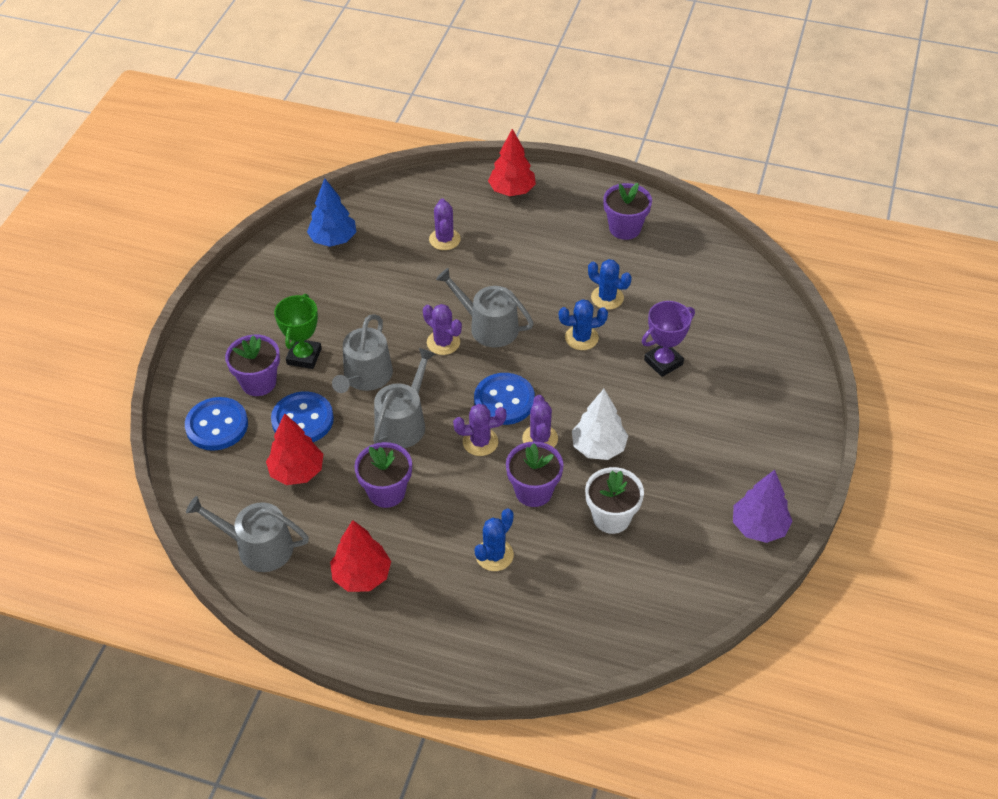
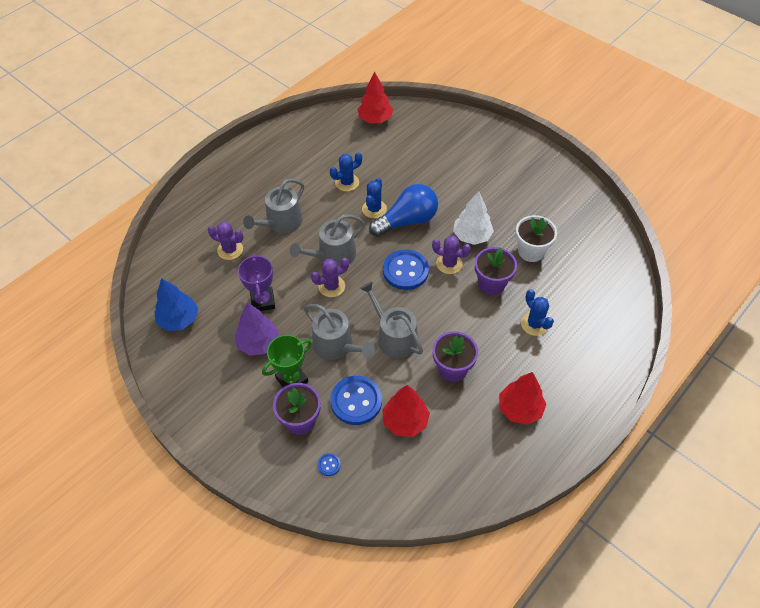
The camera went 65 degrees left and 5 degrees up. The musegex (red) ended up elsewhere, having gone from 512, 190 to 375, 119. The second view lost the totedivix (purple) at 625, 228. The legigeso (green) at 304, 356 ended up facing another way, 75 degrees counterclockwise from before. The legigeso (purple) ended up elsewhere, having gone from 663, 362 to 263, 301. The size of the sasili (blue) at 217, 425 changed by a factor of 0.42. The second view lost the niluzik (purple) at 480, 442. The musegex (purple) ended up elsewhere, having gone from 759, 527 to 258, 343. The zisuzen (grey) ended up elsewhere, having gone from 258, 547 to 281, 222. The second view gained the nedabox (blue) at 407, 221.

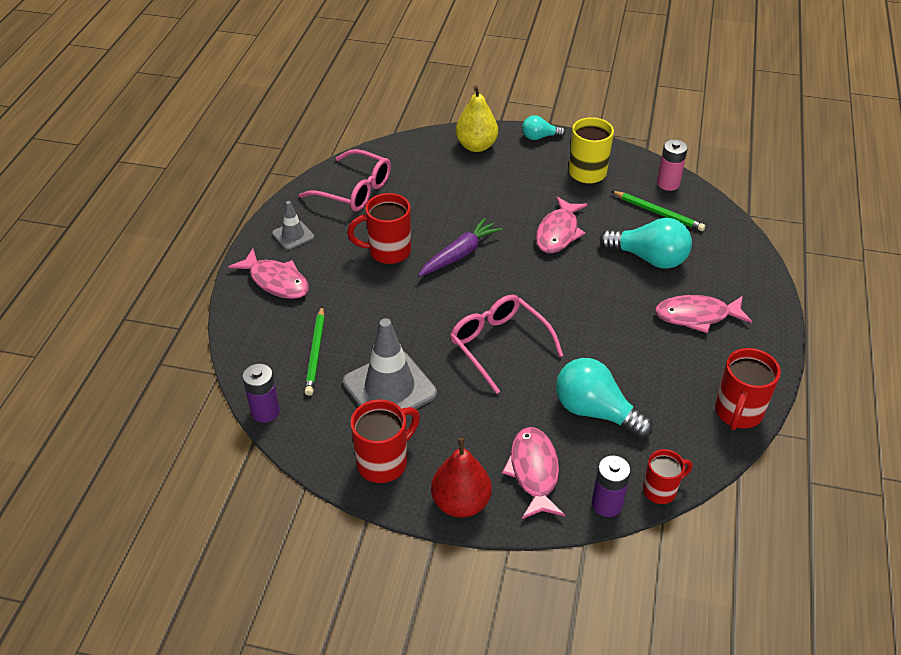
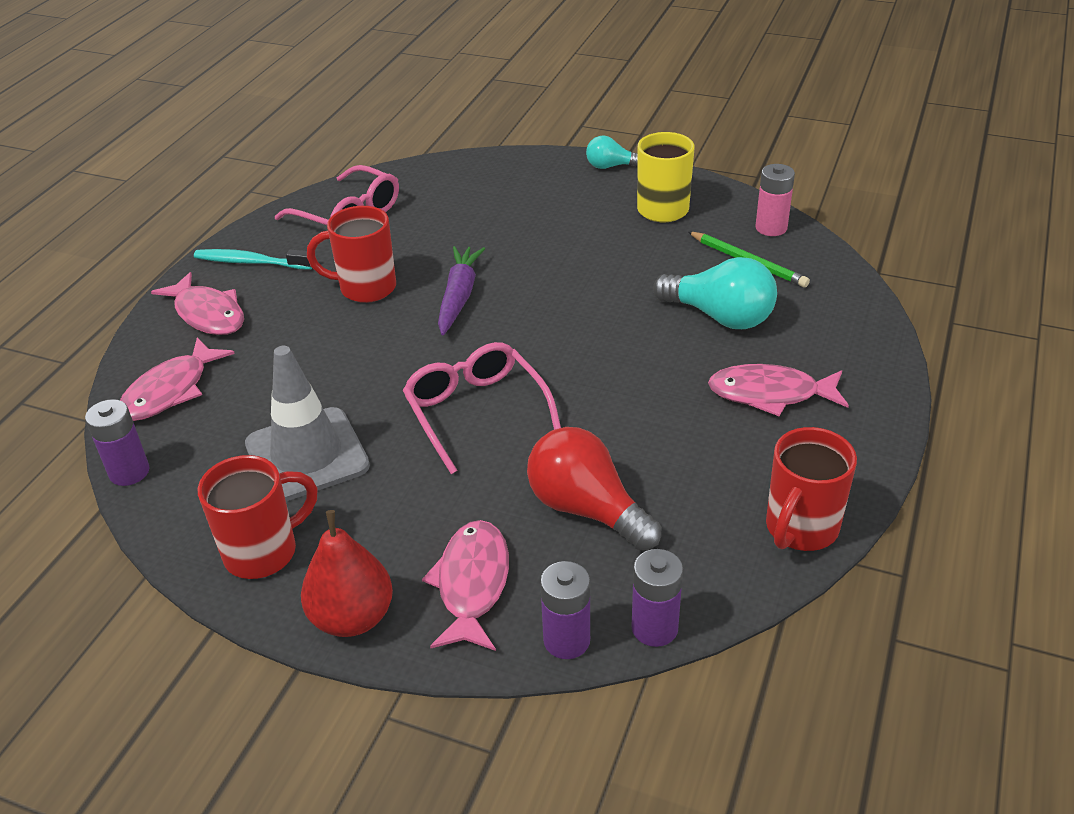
The camera went 10 degrees right and 5 degrees down. The second view lost the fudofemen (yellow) at 476, 146. The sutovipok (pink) ended up elsewhere, having gone from 558, 232 to 170, 391. Where the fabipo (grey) stood at 293, 235, the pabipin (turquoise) came to stand at 250, 262. The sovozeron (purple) at 459, 254 ended up facing another way, 45 degrees counterclockwise from before. The second view lost the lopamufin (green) at 315, 353. What was the nedabox (turquoise) at 595, 411 turned into the nedabox (red) at 587, 509. Where the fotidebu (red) stood at 661, 490, the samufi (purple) came to stand at 654, 628.

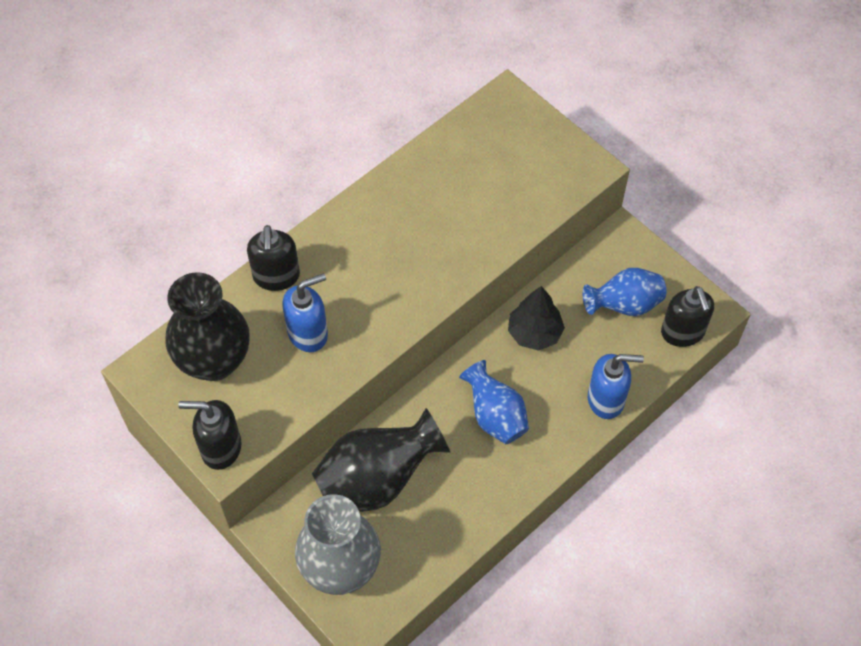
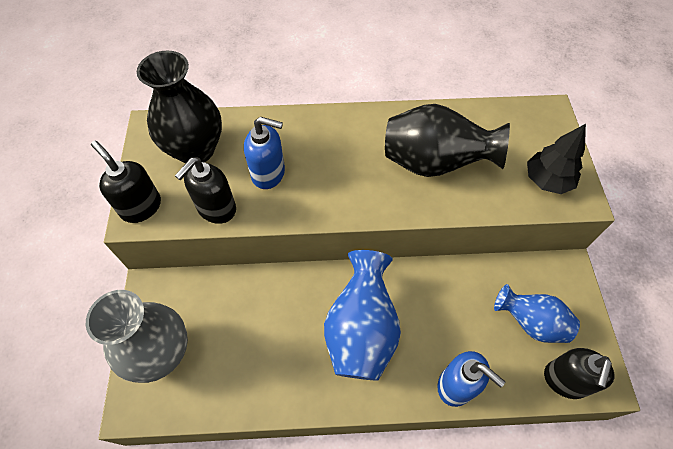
The camera went 40 degrees right and 0 degrees up. The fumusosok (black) ended up elsewhere, having gone from 276, 276 to 216, 209. The musegex (black) ended up elsewhere, having gone from 534, 333 to 547, 180. The size of the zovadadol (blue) at 495, 416 changed by a factor of 1.55. The zovadadol (black) ended up elsewhere, having gone from 377, 480 to 434, 163.

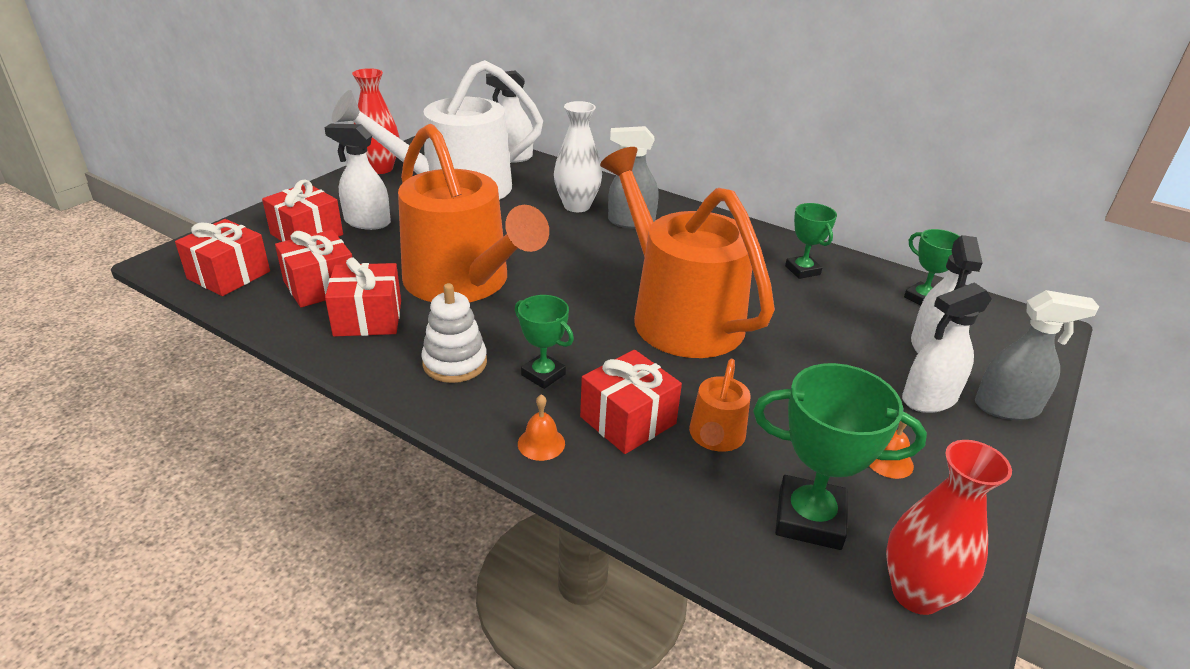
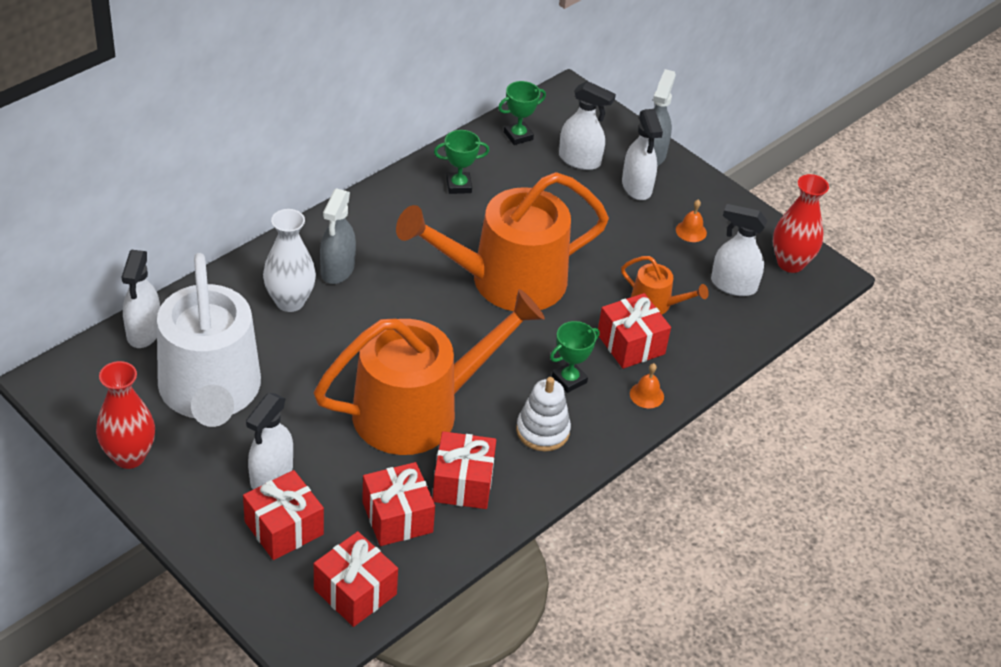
The camera went 80 degrees left and 10 degrees up. Where the legigeso (green) stood at 809, 518, the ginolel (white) came to stand at 733, 285.

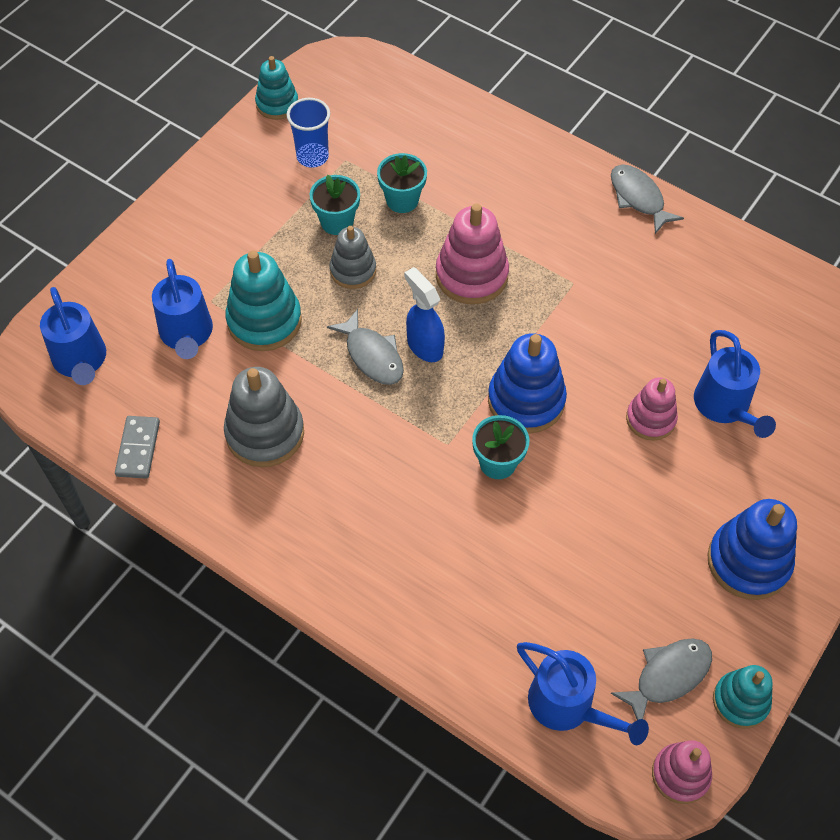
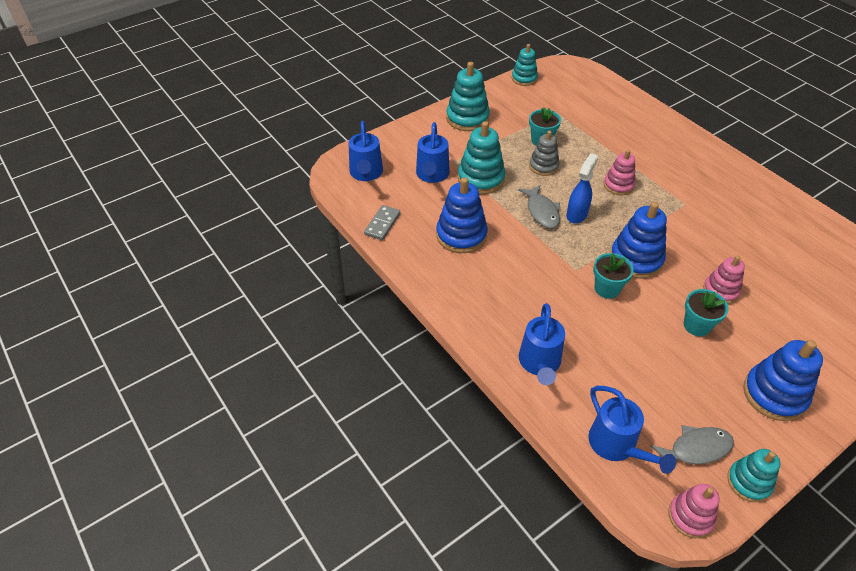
The camera went 20 degrees right and 10 degrees down. The second view lost the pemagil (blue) at 312, 157. The totedivix (turquoise) ended up elsewhere, having gone from 402, 200 to 696, 325. The second view lost the sutovipok (grey) at 638, 198. The size of the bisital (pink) at 471, 275 changed by a factor of 0.64. The ginolel (blue) at 424, 346 ended up facing another way, 45 degrees clockwise from before. The zisuzen (blue) ended up elsewhere, having gone from 725, 407 to 539, 364. What was the bisital (grey) at 265, 433 turned into the bisital (blue) at 461, 235. The second view gained the bisital (turquoise) at 467, 118.

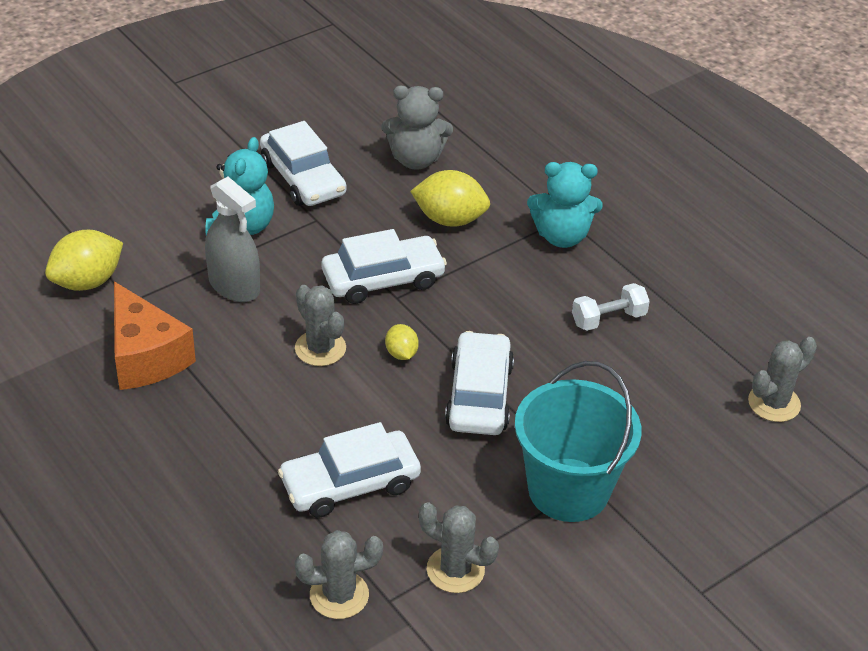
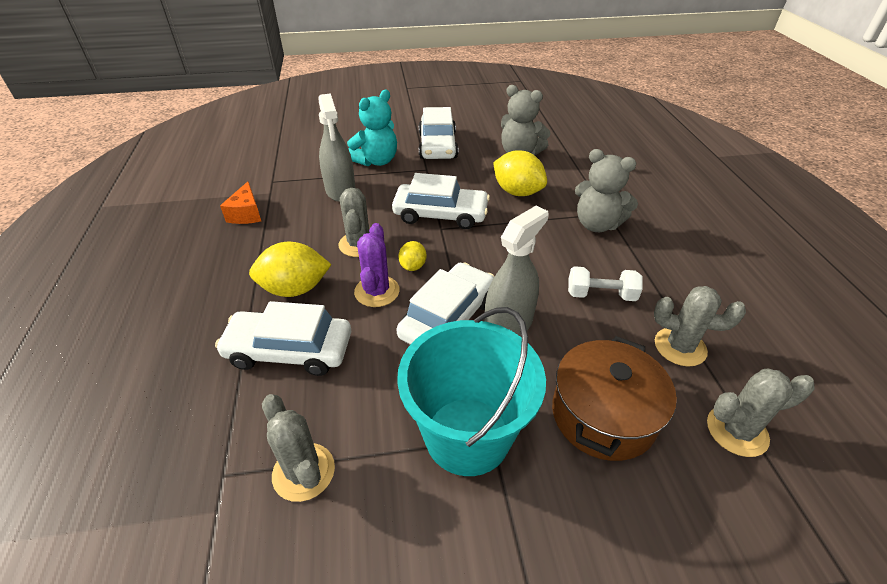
The camera went 30 degrees right and 0 degrees up. What was the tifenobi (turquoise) at 561, 236 turned into the tifenobi (grey) at 596, 224. The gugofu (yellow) ended up elsewhere, having gone from 87, 282 to 295, 289. The size of the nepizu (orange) at 145, 356 changed by a factor of 0.58. The niluzik (grey) ended up elsewhere, having gone from 339, 595 to 680, 347. The second view gained the ginolel (grey) at 508, 324. The second view gained the niluzik (purple) at 377, 291. The second view gained the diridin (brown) at 603, 415.

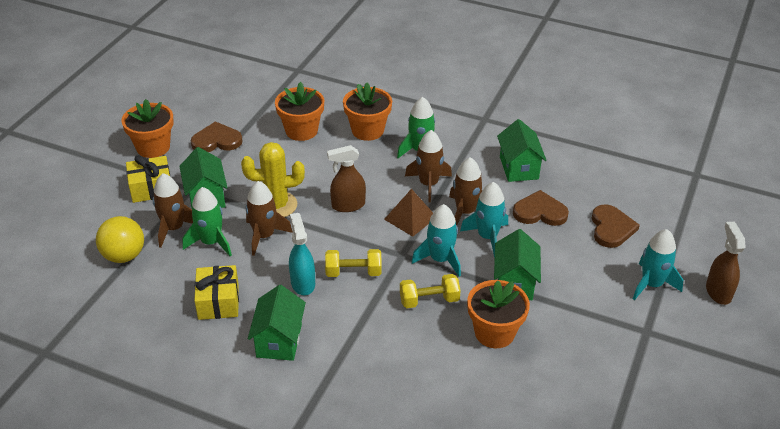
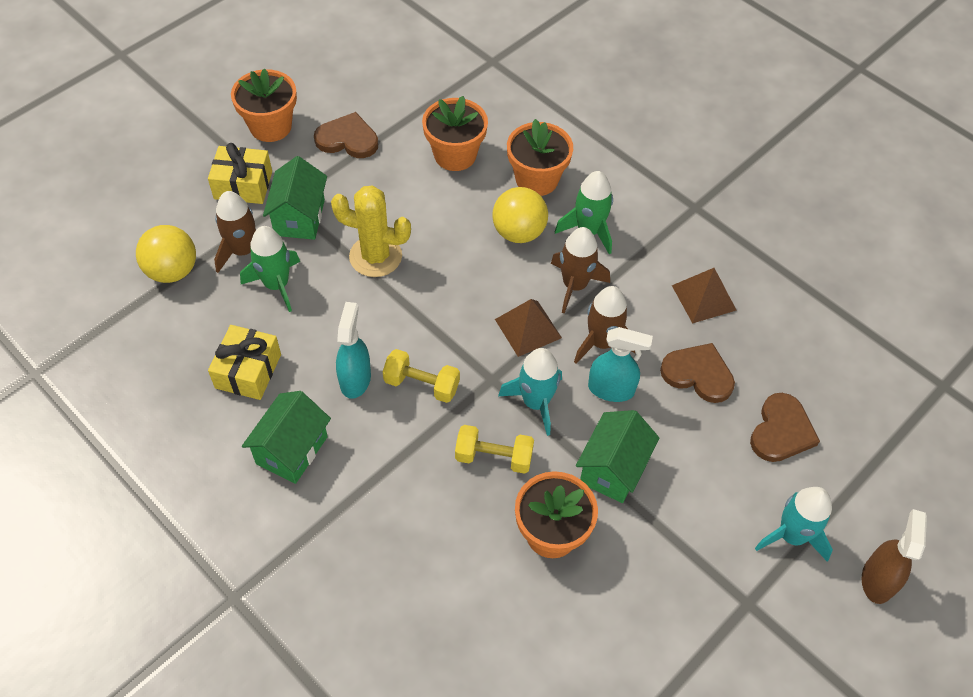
The camera went 20 degrees right and 15 degrees up. Where the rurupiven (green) stood at 518, 168, the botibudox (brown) came to stand at 703, 297. The second view lost the ginolel (brown) at 348, 205. The second view lost the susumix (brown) at 264, 236. Where the susumix (turquoise) stood at 487, 237, the ginolel (turquoise) came to stand at 611, 389. The second view gained the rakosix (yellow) at 518, 232.

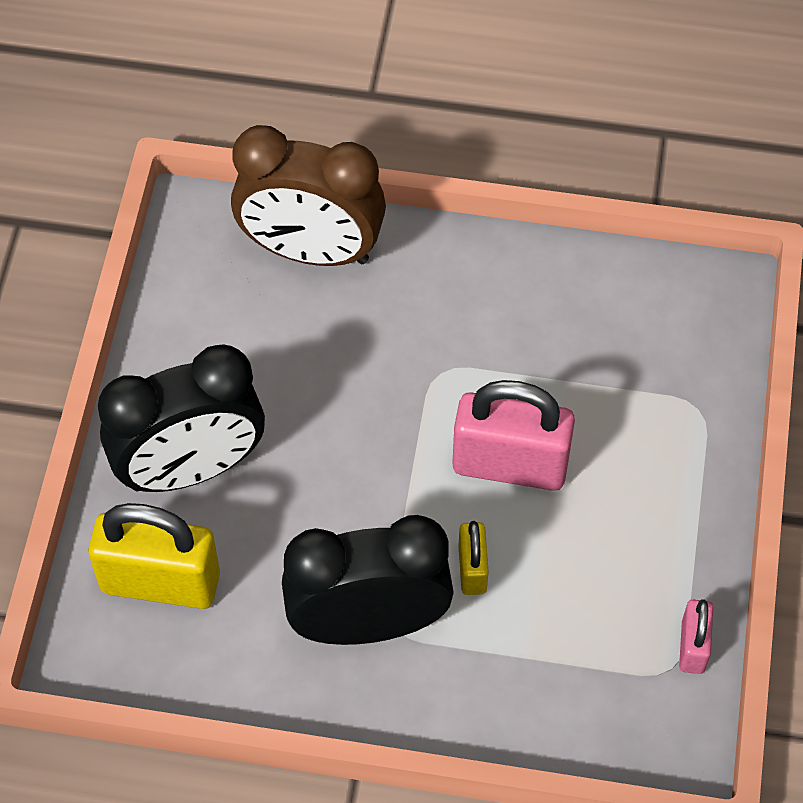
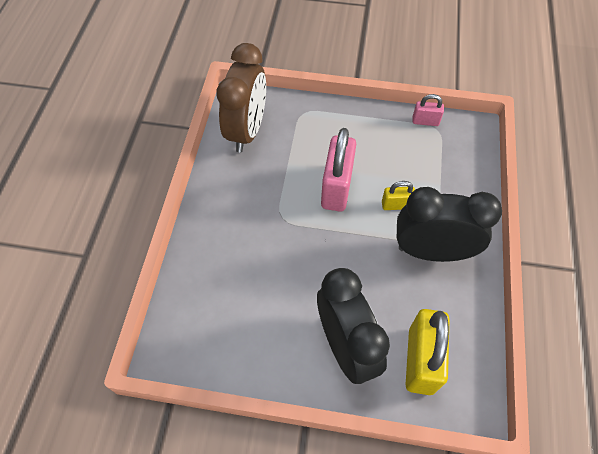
The camera went 90 degrees left and 0 degrees up. The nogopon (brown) ended up elsewhere, having gone from 311, 251 to 247, 131. The nogopon (black) at 368, 623 ended up facing another way, 105 degrees clockwise from before.

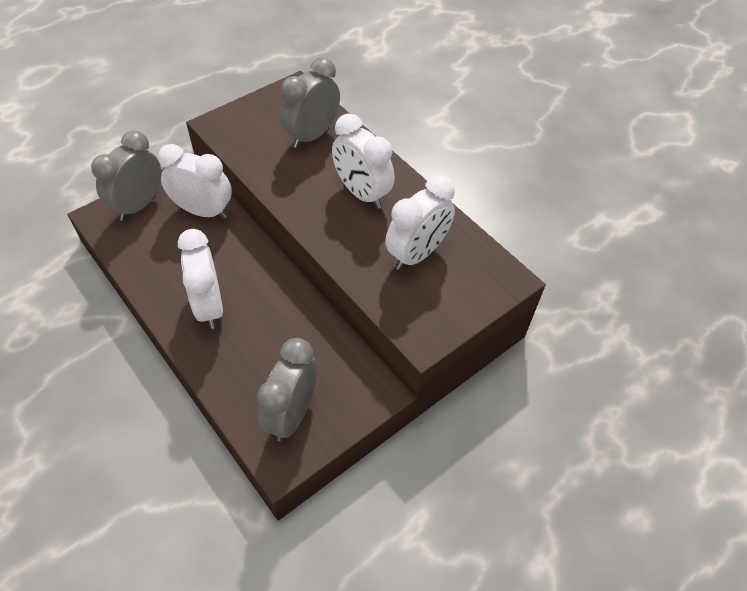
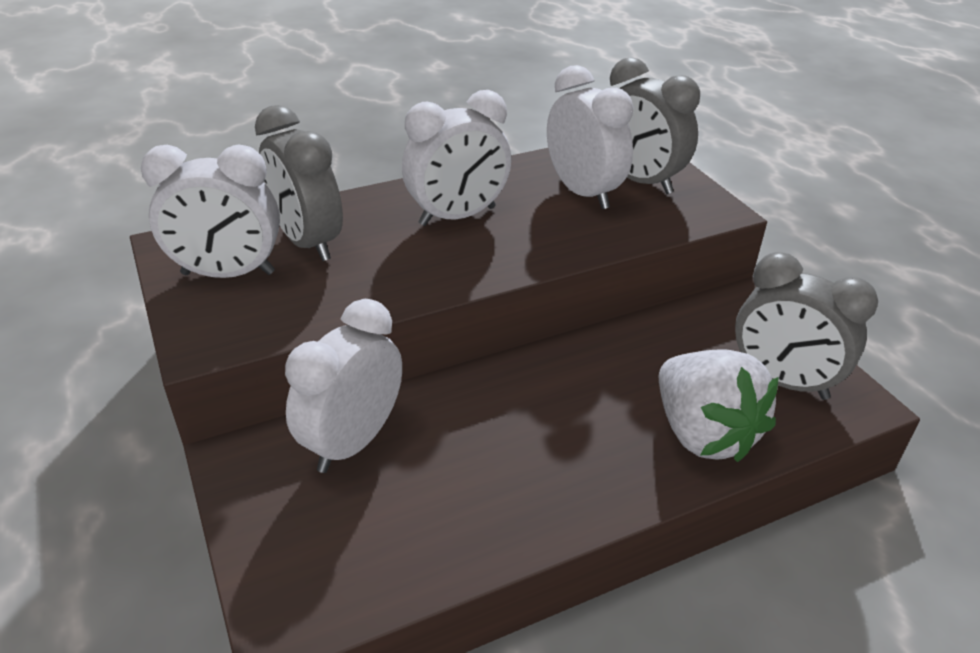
The camera went 75 degrees left and 15 degrees down. The nogopon (grey) ended up elsewhere, having gone from 139, 205 to 639, 181. The nogopon (white) ended up elsewhere, having gone from 209, 306 to 228, 274. The second view gained the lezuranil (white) at 703, 433.

